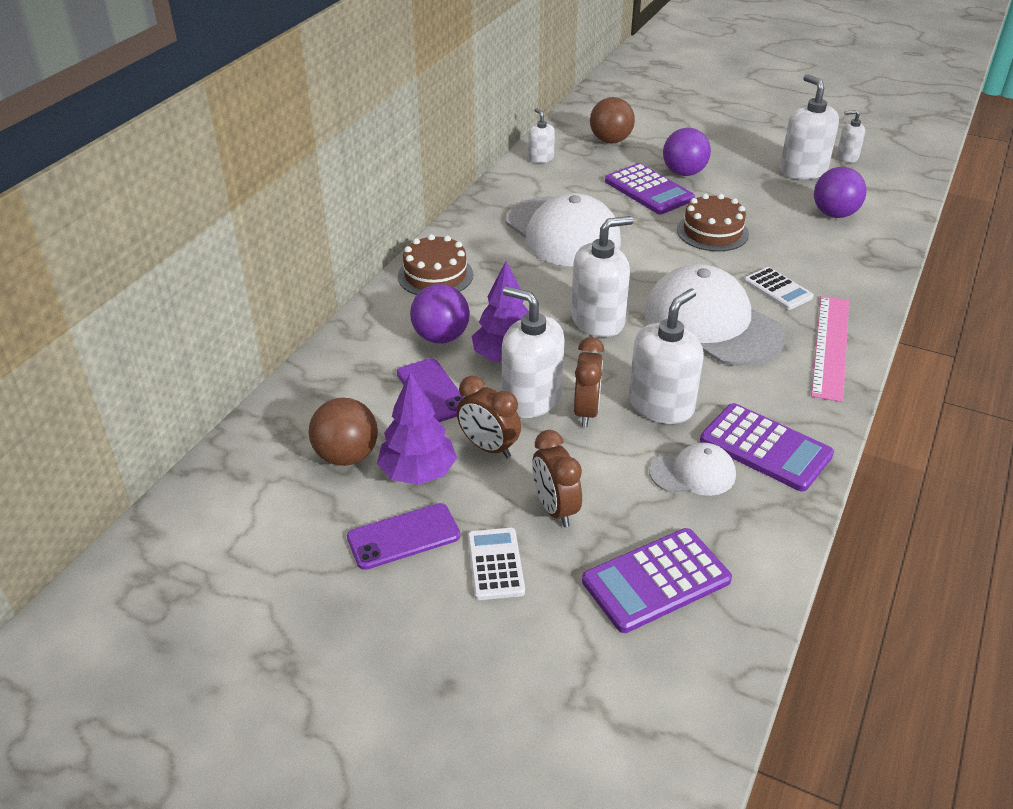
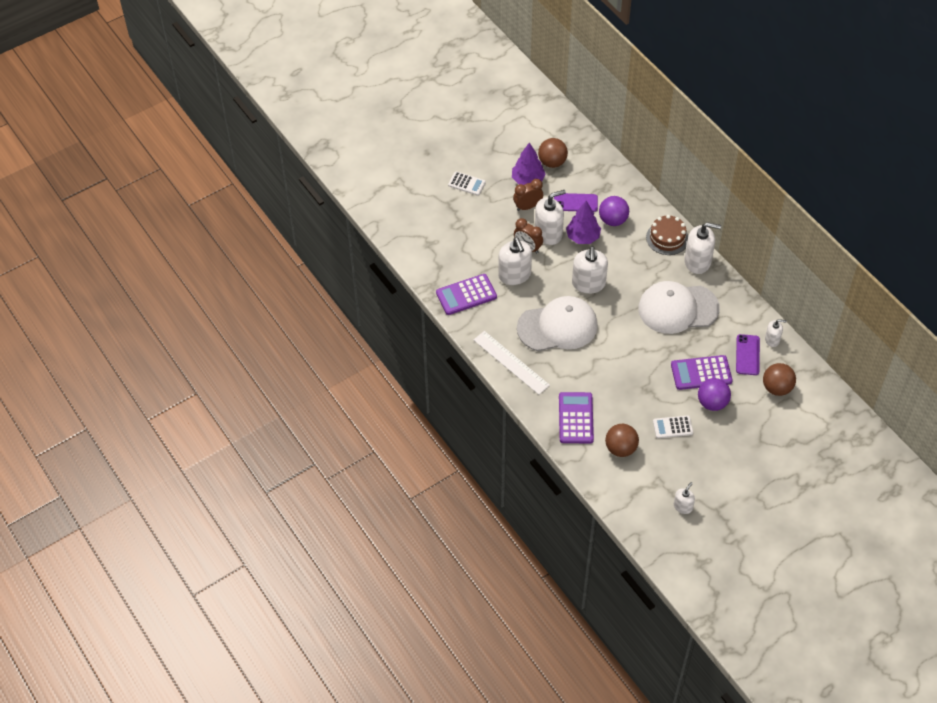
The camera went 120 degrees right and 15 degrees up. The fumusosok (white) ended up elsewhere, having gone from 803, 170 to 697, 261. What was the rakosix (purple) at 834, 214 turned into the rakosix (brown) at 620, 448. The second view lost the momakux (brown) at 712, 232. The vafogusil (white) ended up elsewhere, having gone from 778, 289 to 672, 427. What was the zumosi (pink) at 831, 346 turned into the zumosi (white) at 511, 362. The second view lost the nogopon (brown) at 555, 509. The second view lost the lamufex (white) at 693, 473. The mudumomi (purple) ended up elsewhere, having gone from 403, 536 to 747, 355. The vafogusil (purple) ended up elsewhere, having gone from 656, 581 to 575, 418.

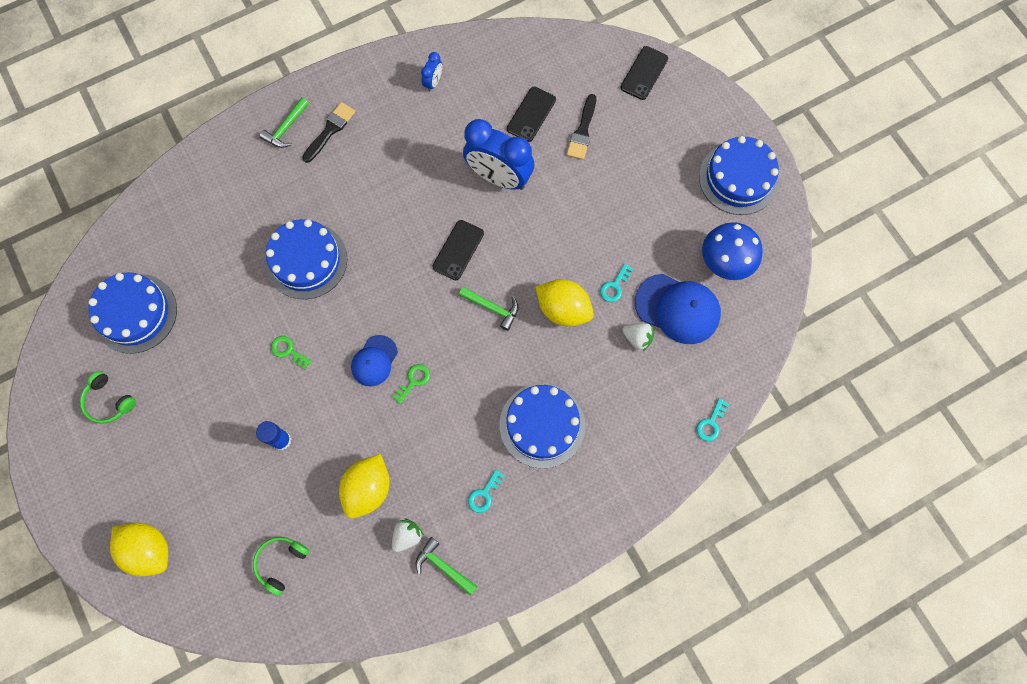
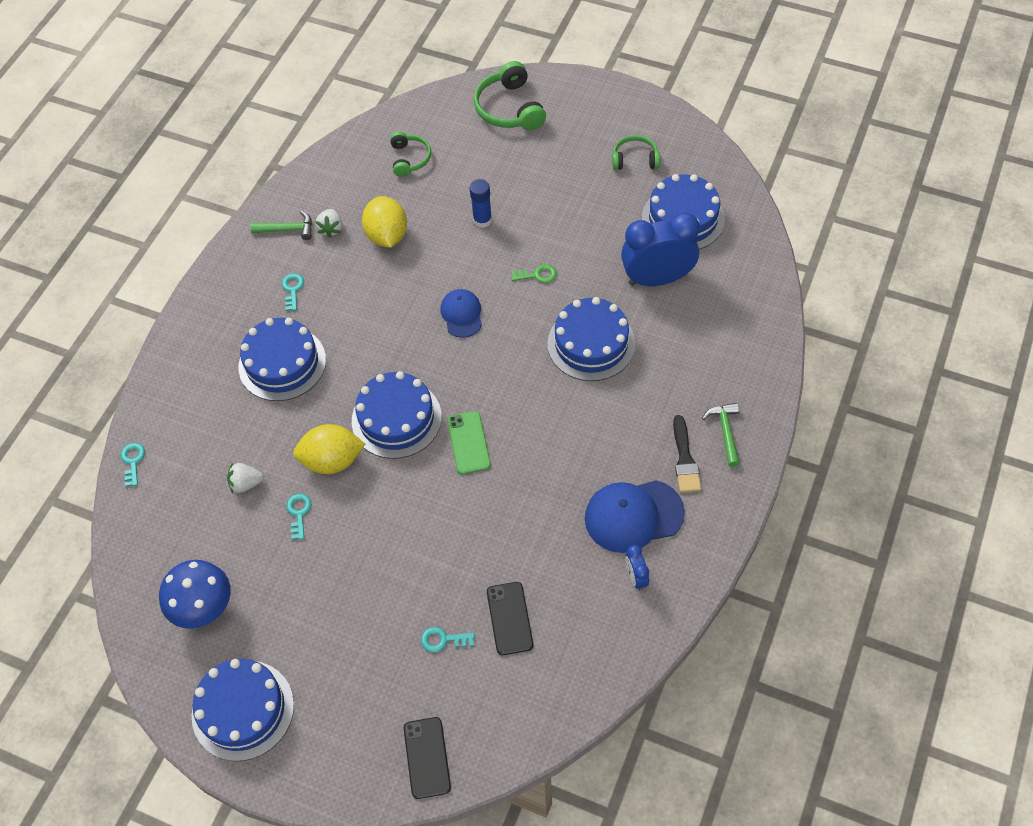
The camera went 145 degrees right and 15 degrees down. Where the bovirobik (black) stood at 582, 131, the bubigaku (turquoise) came to stand at 443, 640. The nogopon (blue) ended up elsewhere, having gone from 499, 177 to 657, 279. What was the mudumomi (black) at 458, 250 turned into the mudumomi (green) at 468, 443. The lamufex (blue) ended up elsewhere, having gone from 677, 309 to 633, 516. Where the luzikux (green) stood at 493, 308, the momakux (blue) came to stand at 396, 419. The second view lost the bubigaku (green) at 413, 381. Where the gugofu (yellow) stood at 149, 549, the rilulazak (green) came to stand at 509, 108.

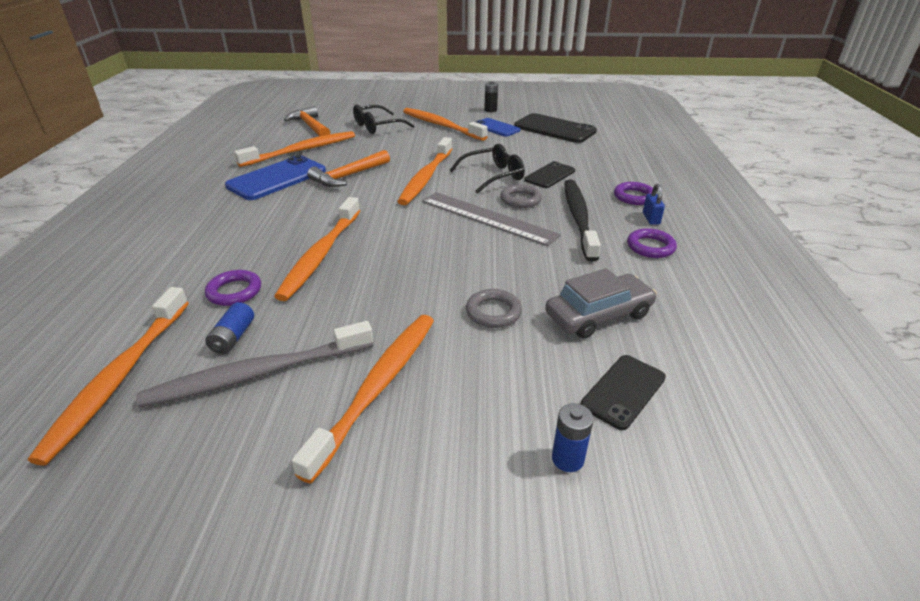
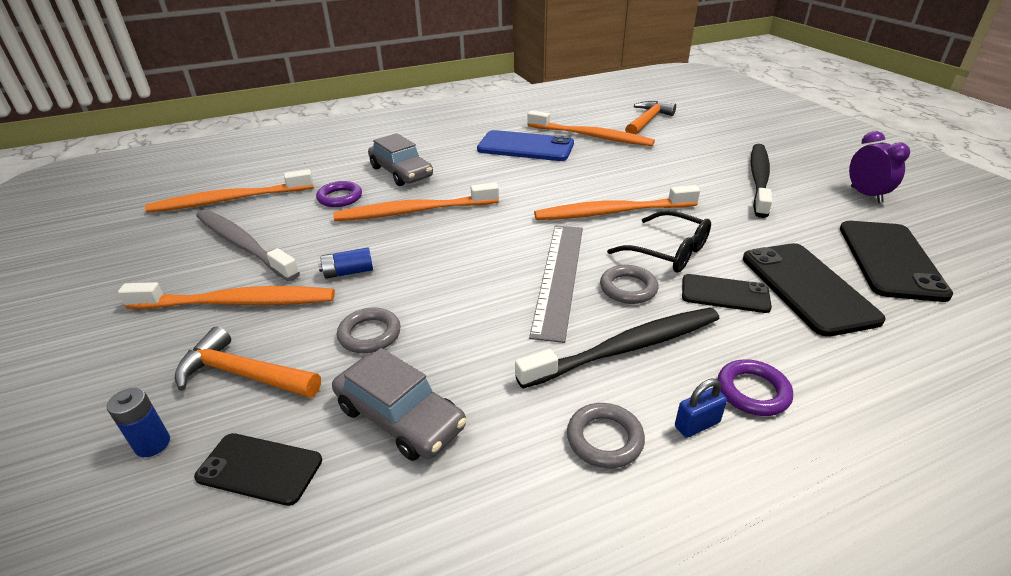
The camera went 65 degrees right and 0 degrees up. Where the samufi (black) stood at 490, 110, the nogopon (purple) came to stand at 866, 195. The second view lost the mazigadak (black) at 378, 126. What was the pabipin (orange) at 441, 125 turned into the pabipin (black) at 759, 179. The second view lost the mudumomi (blue) at 496, 128. The luzikux (orange) ended up elsewhere, having gone from 349, 176 to 243, 374. What was the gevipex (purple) at 650, 247 turned into the gevipex (grey) at 604, 439. The samufi (blue) ended up elsewhere, having gone from 233, 337 to 348, 272. The second view gained the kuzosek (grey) at 401, 172. The second view gained the mudumomi (black) at 807, 288.

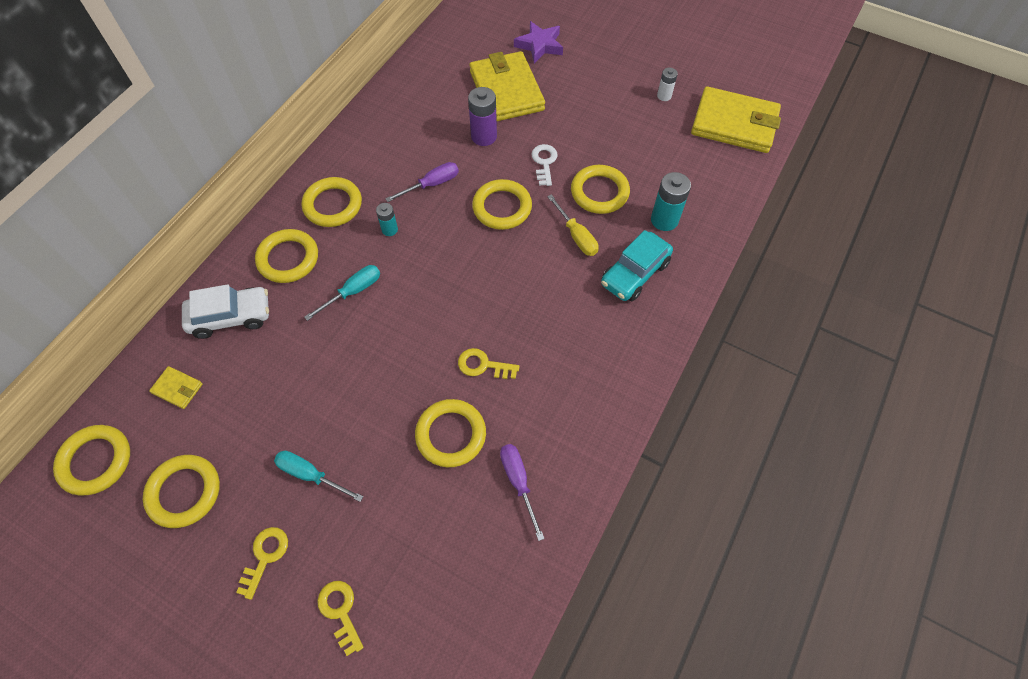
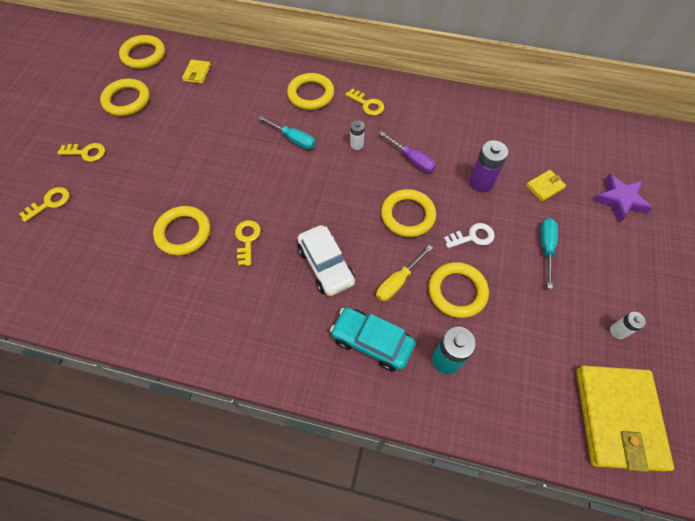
The camera went 75 degrees right and 0 degrees up. The size of the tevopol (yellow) at 506, 91 changed by a factor of 0.43. Where the gevipex (yellow) stood at 333, 205, the bubigaku (yellow) came to stand at 367, 104. What was the samufi (turquoise) at 389, 229 turned into the samufi (white) at 356, 145. The kuzosek (white) ended up elsewhere, having gone from 231, 317 to 326, 265. The second view lost the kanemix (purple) at 518, 482. The kanemix (turquoise) ended up elsewhere, having gone from 311, 475 to 546, 248.

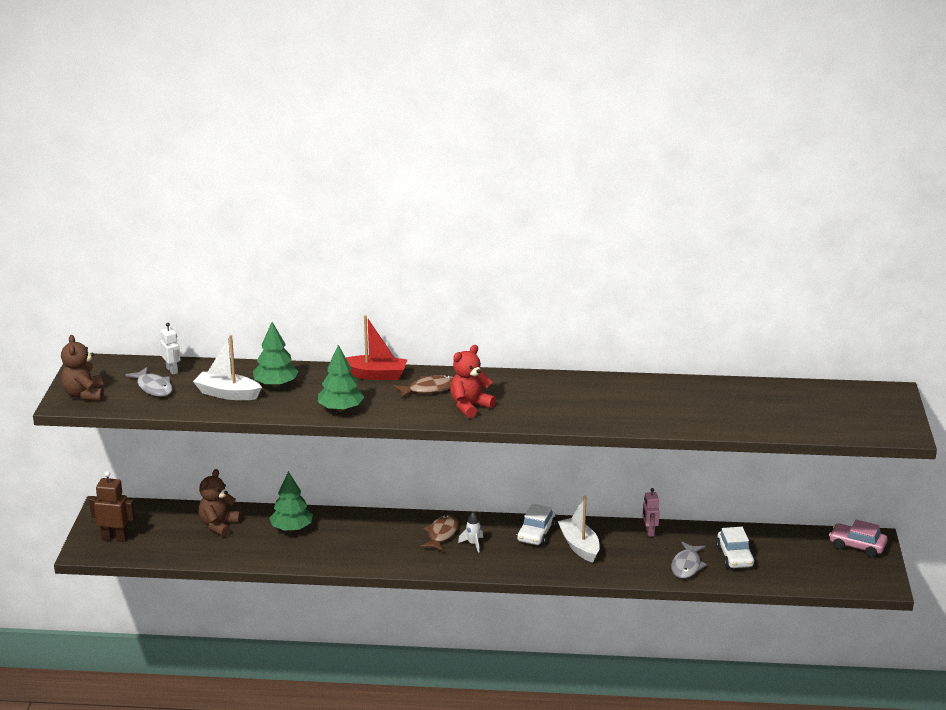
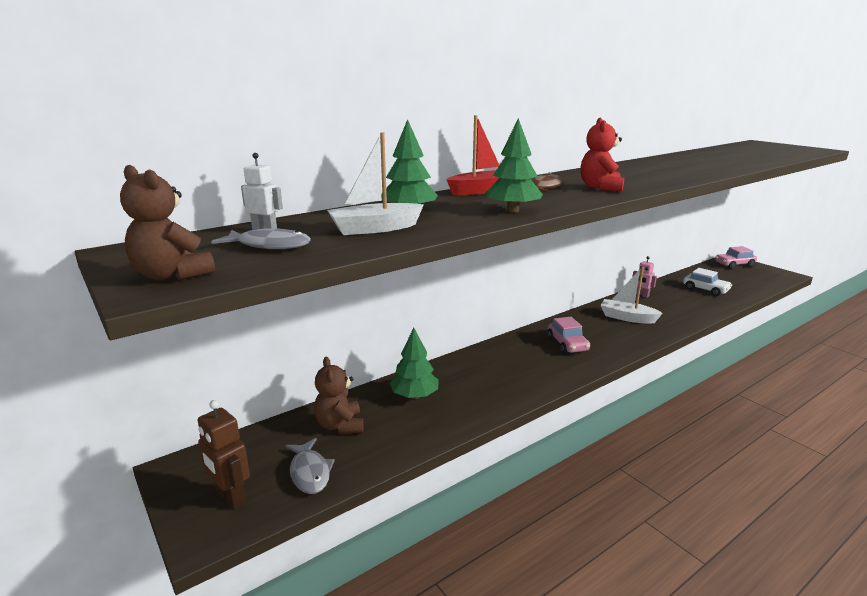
The camera went 40 degrees left and 5 degrees down. The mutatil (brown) at 115, 538 ended up facing another way, 105 degrees counterclockwise from before. The second view lost the kuzosek (white) at 536, 534. Where the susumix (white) stood at 473, 544, the kuzosek (pink) came to stand at 567, 344. The second view lost the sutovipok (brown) at 441, 534. The sutovipok (grey) ended up elsewhere, having gone from 687, 566 to 310, 472.

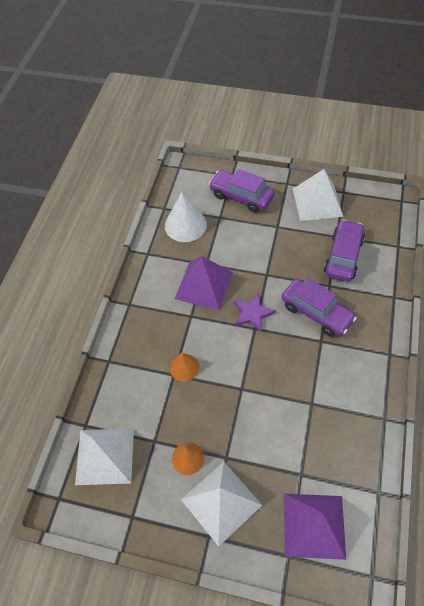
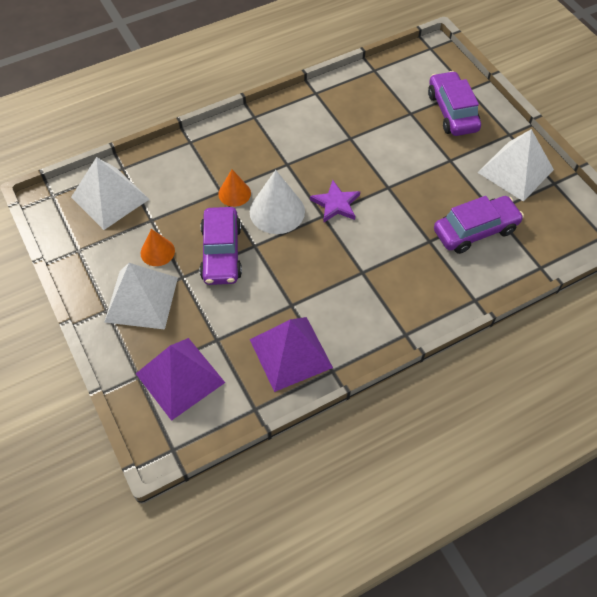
The camera went 45 degrees right and 0 degrees up. The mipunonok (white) ended up elsewhere, having gone from 185, 225 to 277, 211. The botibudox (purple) ended up elsewhere, having gone from 204, 285 to 290, 353. The kuzosek (purple) ended up elsewhere, having gone from 316, 312 to 221, 253.

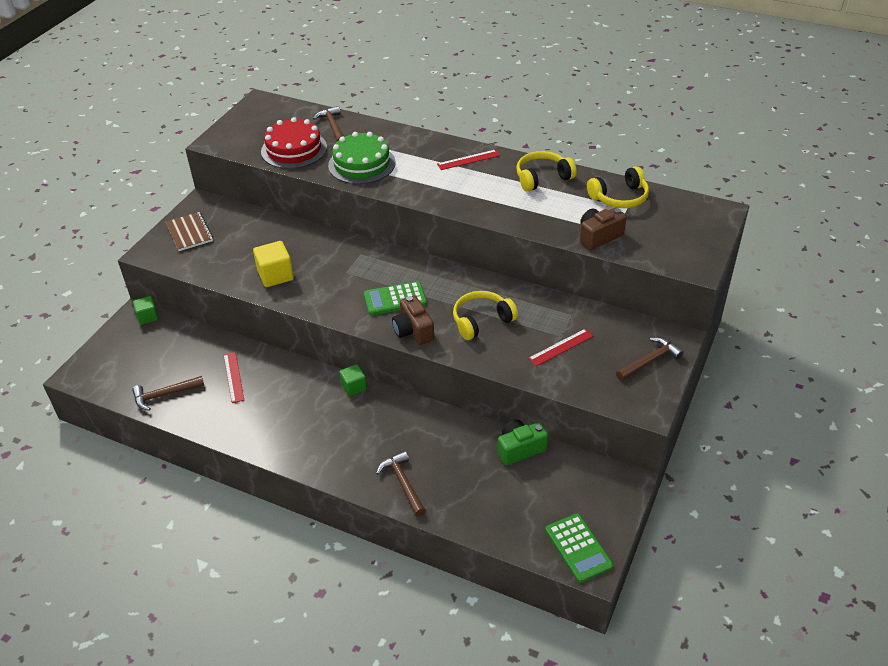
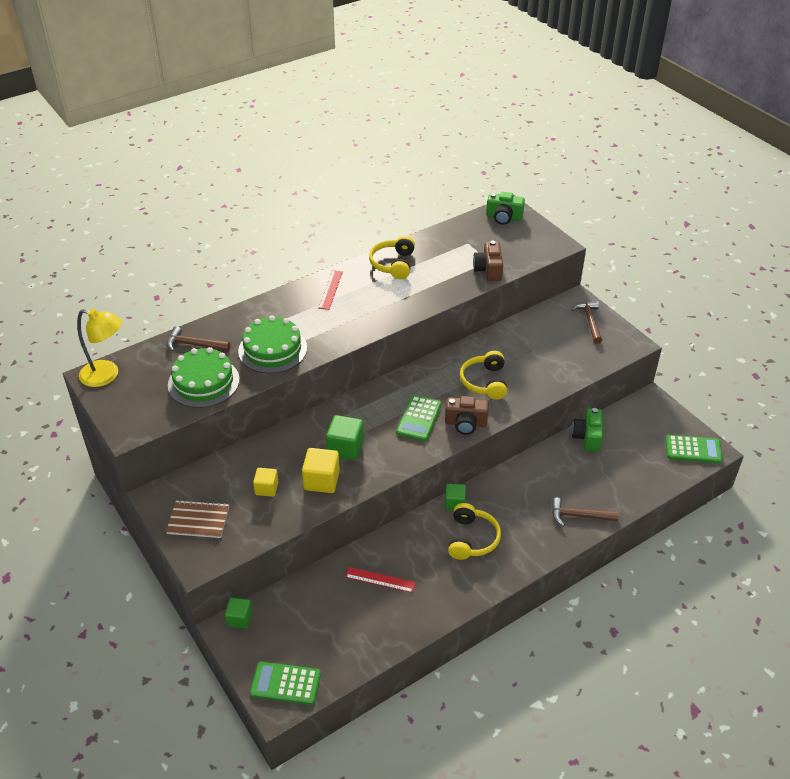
The camera went 60 degrees left and 0 degrees up. What was the momakux (red) at 294, 149 turned into the momakux (green) at 203, 382. The rilulazak (yellow) ended up elsewhere, having gone from 619, 197 to 472, 539. The second view lost the zumosi (red) at 561, 347. The second view lost the luzikux (brown) at 165, 395. The second view gained the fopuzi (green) at 503, 217. The second view gained the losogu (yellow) at 107, 375. The second view gained the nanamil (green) at 345, 448. The second view gained the nanamil (yellow) at 266, 488. The second view gained the vafogusil (green) at 285, 683.

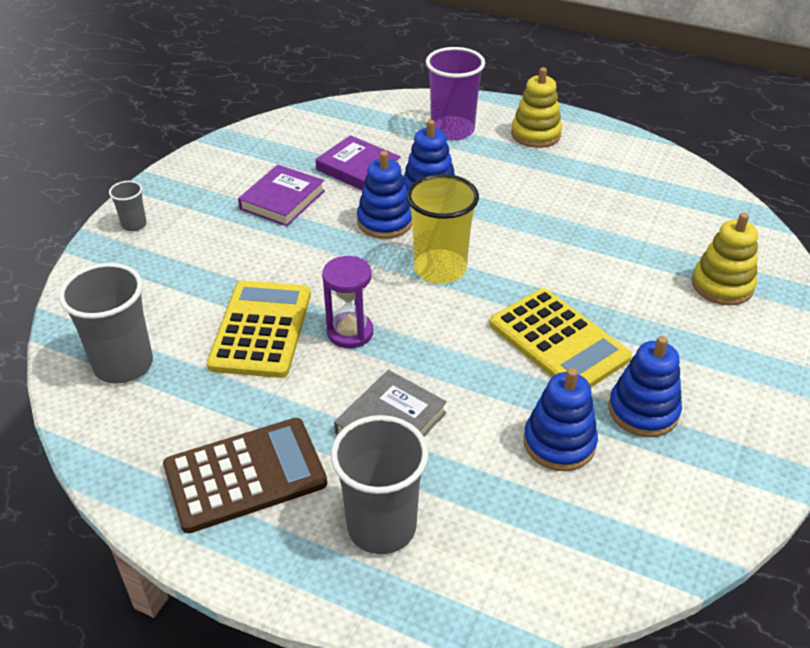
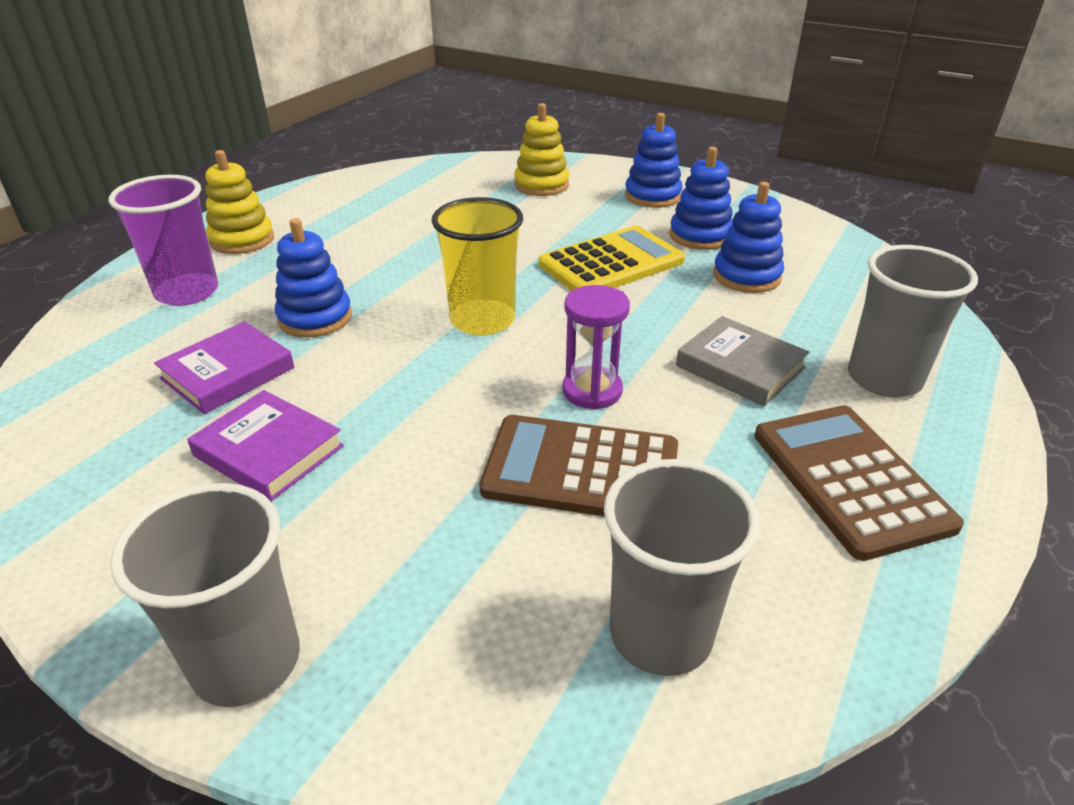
The camera went 85 degrees left and 5 degrees down. The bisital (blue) ended up elsewhere, having gone from 385, 222 to 652, 196. The size of the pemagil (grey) at 134, 225 changed by a factor of 2.02. What was the vafogusil (yellow) at 261, 329 turned into the vafogusil (brown) at 581, 469.

